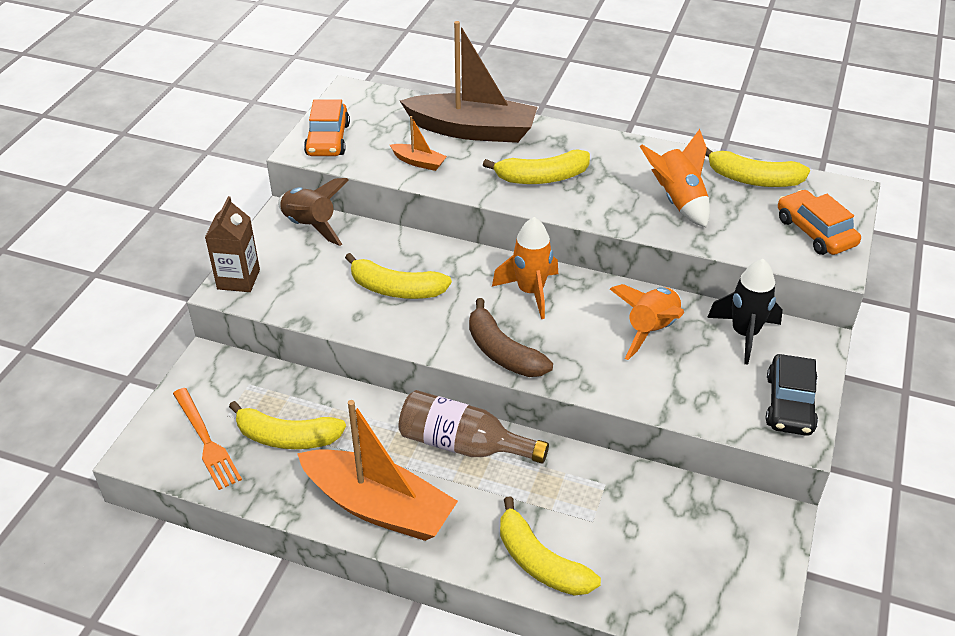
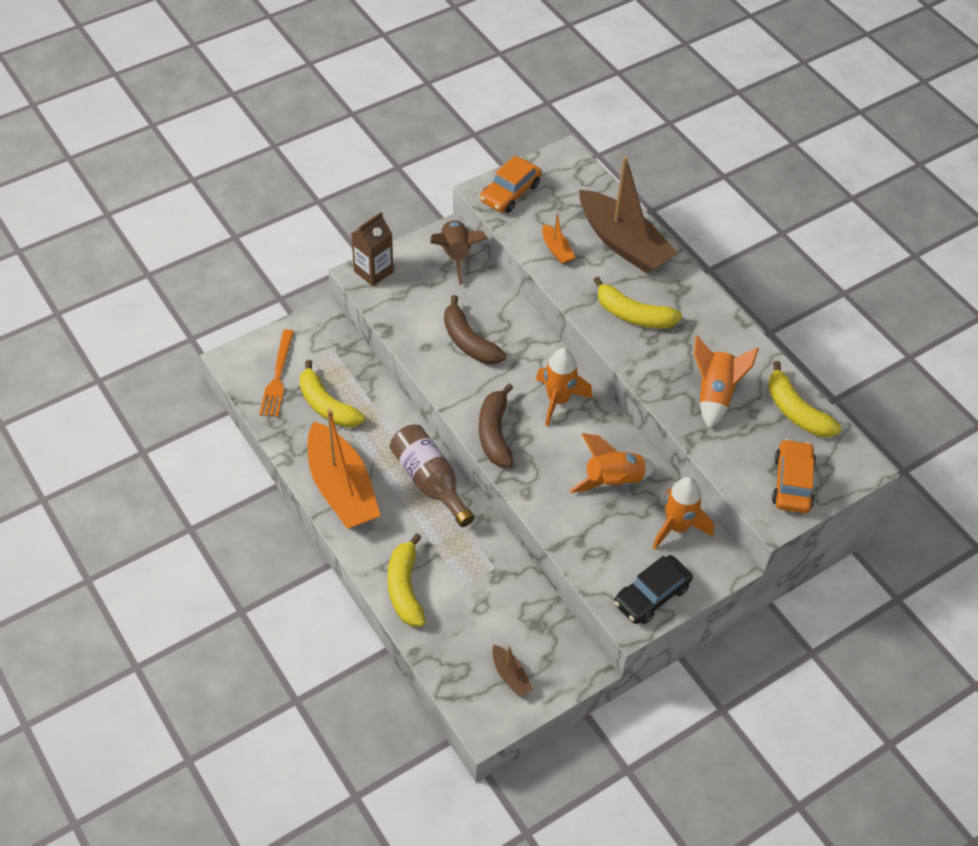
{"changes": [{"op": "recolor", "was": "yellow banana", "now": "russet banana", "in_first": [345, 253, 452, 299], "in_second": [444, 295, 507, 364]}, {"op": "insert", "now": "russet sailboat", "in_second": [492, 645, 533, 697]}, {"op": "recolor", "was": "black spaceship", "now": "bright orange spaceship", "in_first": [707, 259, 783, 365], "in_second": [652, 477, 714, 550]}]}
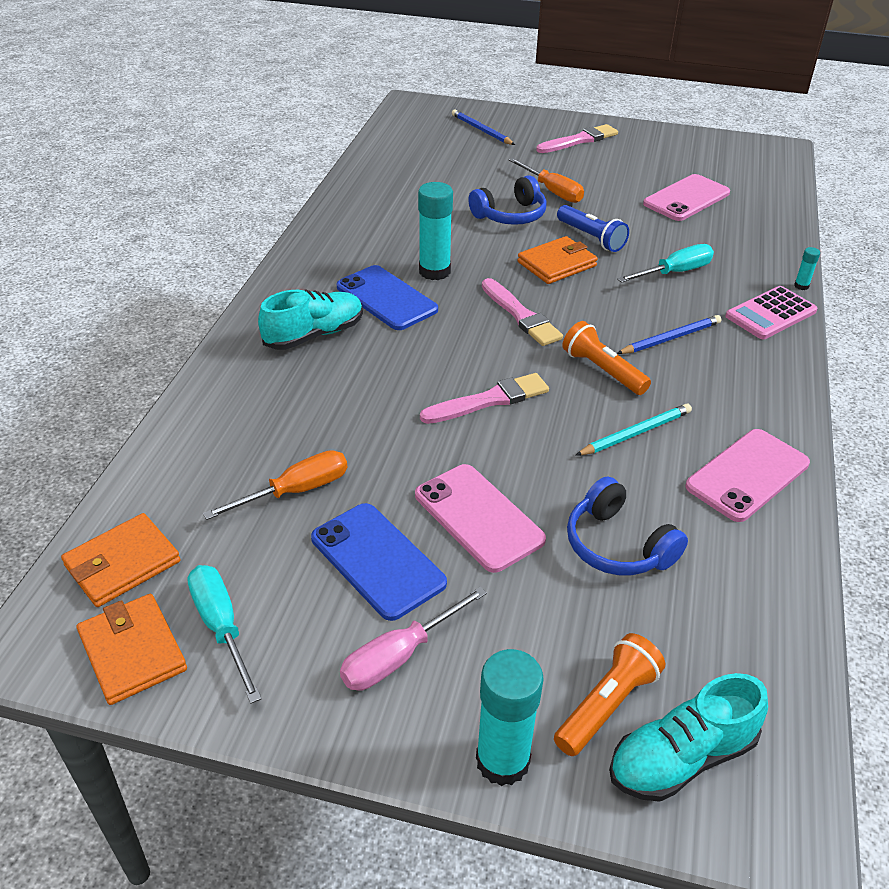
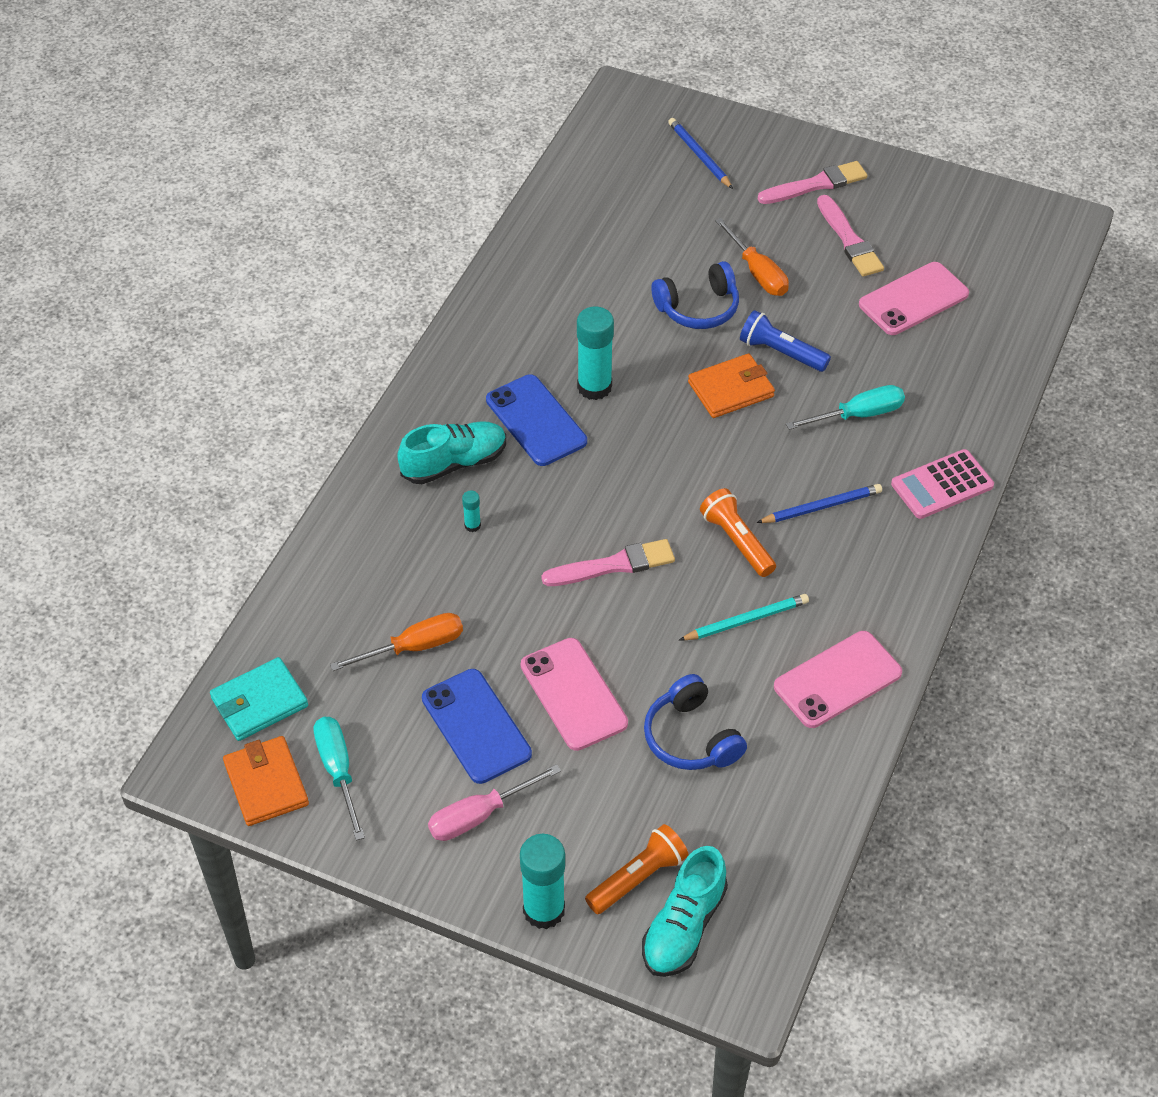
{"changes": [{"op": "recolor", "was": "bright orange card wallet", "now": "teal card wallet", "in_first": [61, 513, 180, 607], "in_second": [210, 657, 308, 741]}, {"op": "move", "was": "teal glue", "in_first": [794, 247, 820, 290], "in_second": [462, 491, 481, 532]}, {"op": "rotate", "was": "teal shoe", "in_first": [609, 673, 768, 802], "in_second": [642, 846, 728, 977], "clockwise": -45}, {"op": "rotate", "was": "royal blue torch", "in_first": [557, 205, 629, 252], "in_second": [740, 310, 831, 372], "clockwise": 150}, {"op": "move", "was": "rosy paint brush", "in_first": [482, 278, 563, 346], "in_second": [817, 195, 884, 277]}]}
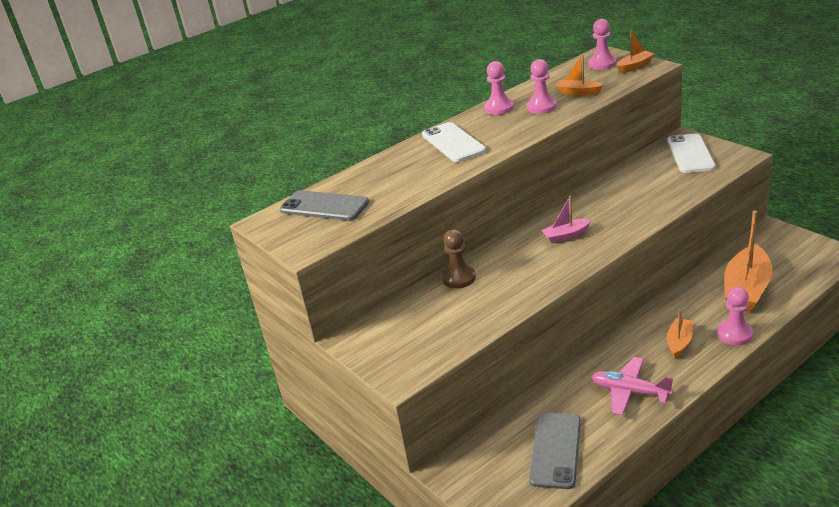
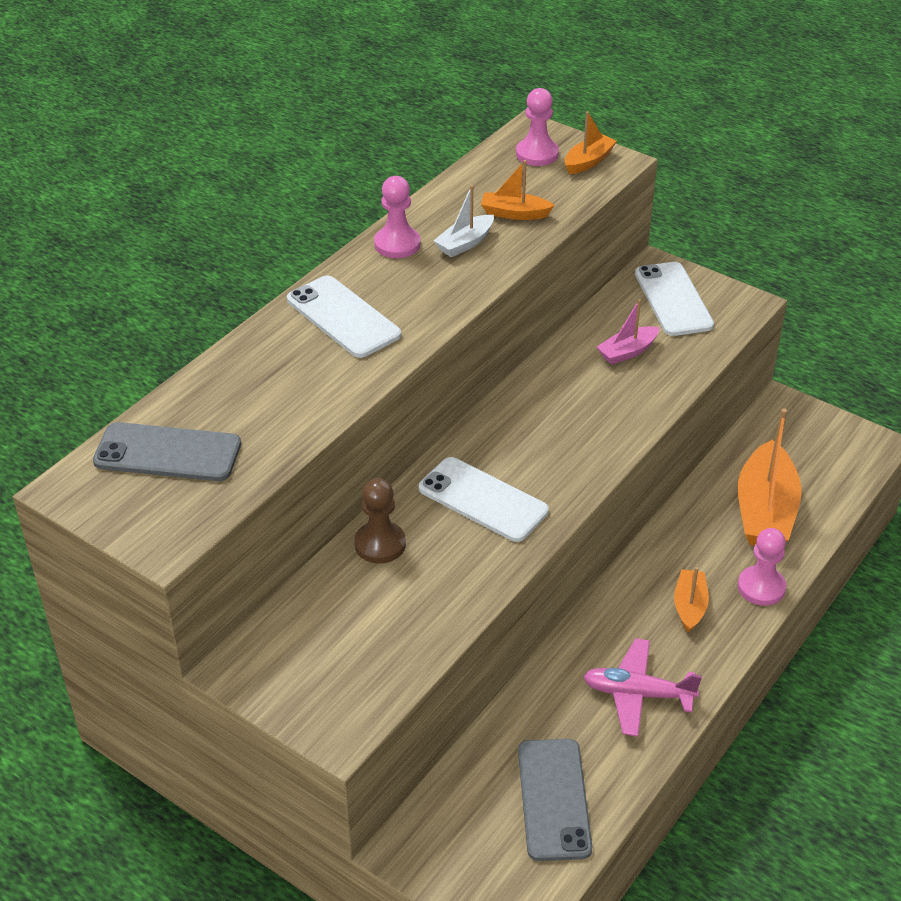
{"changes": [{"op": "insert", "now": "white smartphone", "in_second": [419, 457, 549, 542]}, {"op": "replace", "was": "rosy chess pawn", "now": "white sailboat", "in_first": [527, 59, 557, 114], "in_second": [434, 185, 494, 257]}, {"op": "move", "was": "rosy sailboat", "in_first": [541, 196, 592, 243], "in_second": [597, 299, 660, 365]}]}
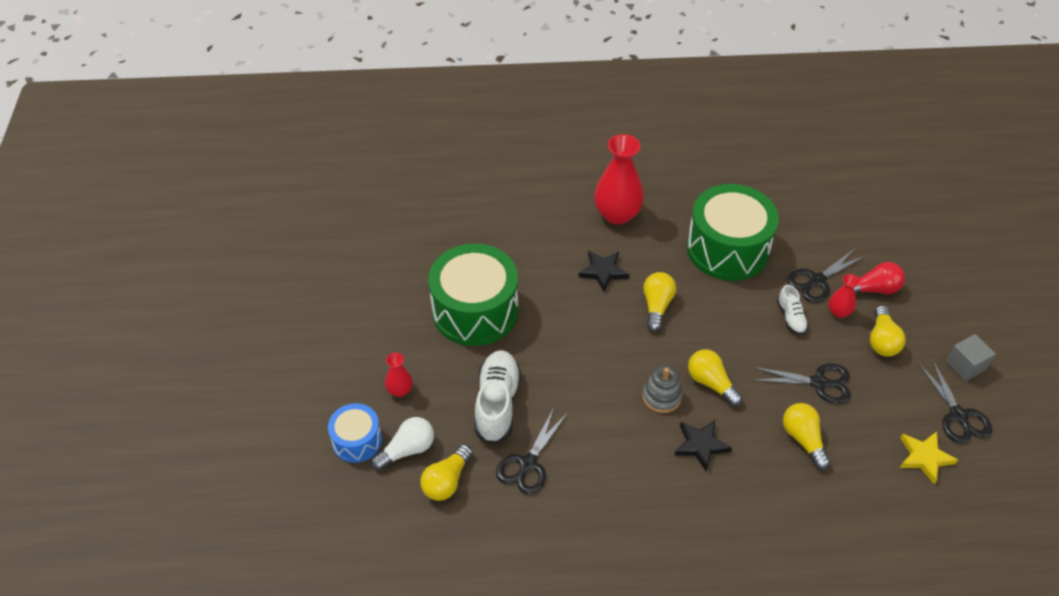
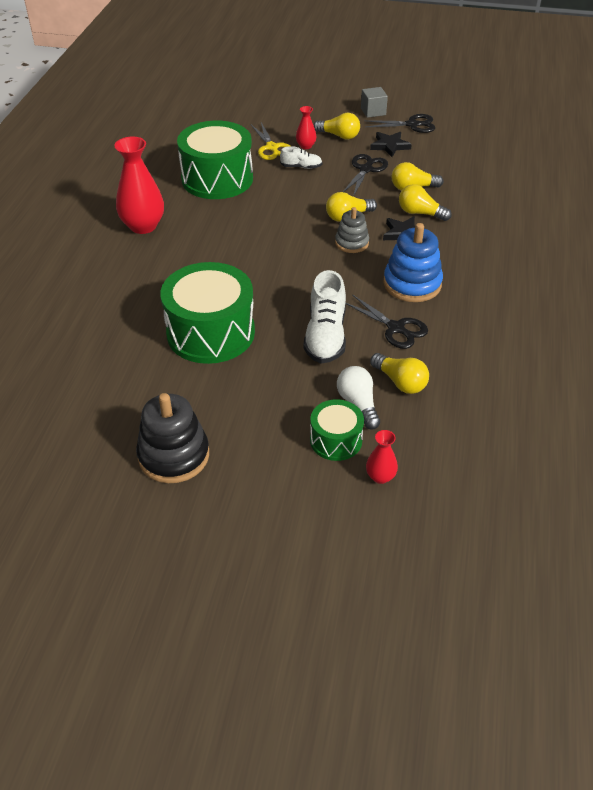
{"changes": [{"op": "insert", "now": "black stacking toy", "in_second": [136, 393, 209, 483]}, {"op": "recolor", "was": "black scissors", "now": "yellow scissors", "in_first": [787, 249, 865, 303], "in_second": [251, 123, 290, 160]}, {"op": "rotate", "was": "white shoe", "in_first": [474, 350, 521, 444], "in_second": [304, 270, 346, 364], "clockwise": -105}, {"op": "recolor", "was": "royal blue drum", "now": "emerald drum", "in_first": [328, 403, 382, 463], "in_second": [310, 399, 364, 461]}, {"op": "move", "was": "scarlet vase", "in_first": [385, 353, 413, 397], "in_second": [366, 430, 398, 484]}, {"op": "move", "was": "black star", "in_first": [578, 251, 629, 292], "in_second": [370, 132, 412, 157]}, {"op": "insert", "now": "royal blue stacking toy", "in_second": [383, 223, 443, 302]}, {"op": "move", "was": "yellow lightbulb", "in_first": [643, 272, 676, 332], "in_second": [399, 184, 452, 221]}, {"op": "delete", "was": "scarlet lightbulb", "in_first": [841, 262, 905, 294]}, {"op": "delete", "was": "yellow star", "in_first": [900, 432, 958, 484]}]}
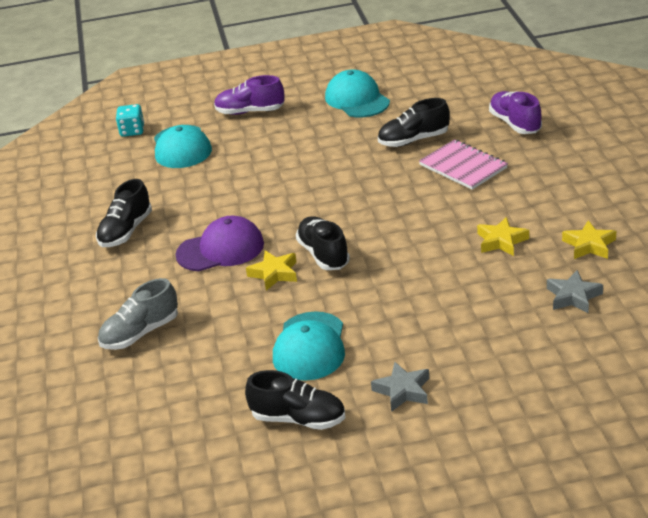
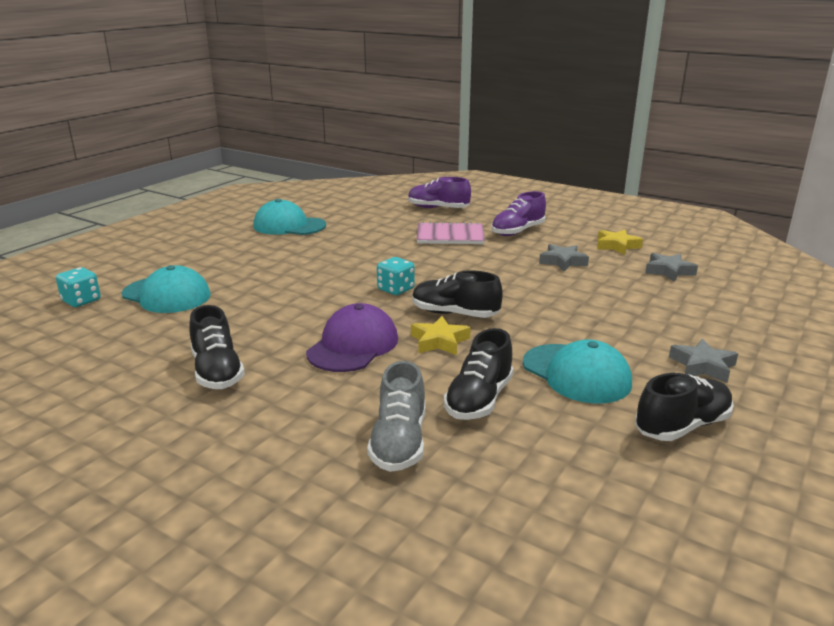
{"changes": [{"op": "insert", "now": "teal die", "in_second": [377, 257, 415, 295]}, {"op": "move", "was": "black shoe", "in_first": [378, 98, 450, 147], "in_second": [444, 328, 514, 420]}, {"op": "move", "was": "purple shoe", "in_first": [214, 75, 285, 115], "in_second": [491, 191, 546, 236]}, {"op": "recolor", "was": "yellow star", "now": "ash-grey star", "in_first": [477, 217, 529, 256], "in_second": [539, 244, 589, 272]}]}
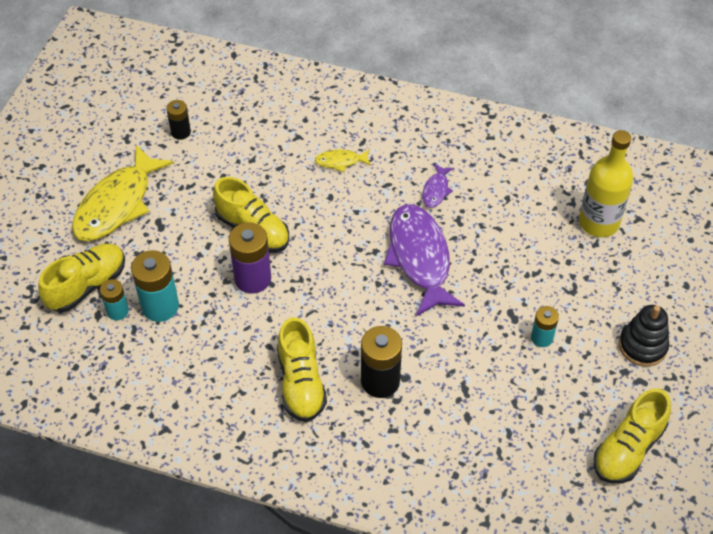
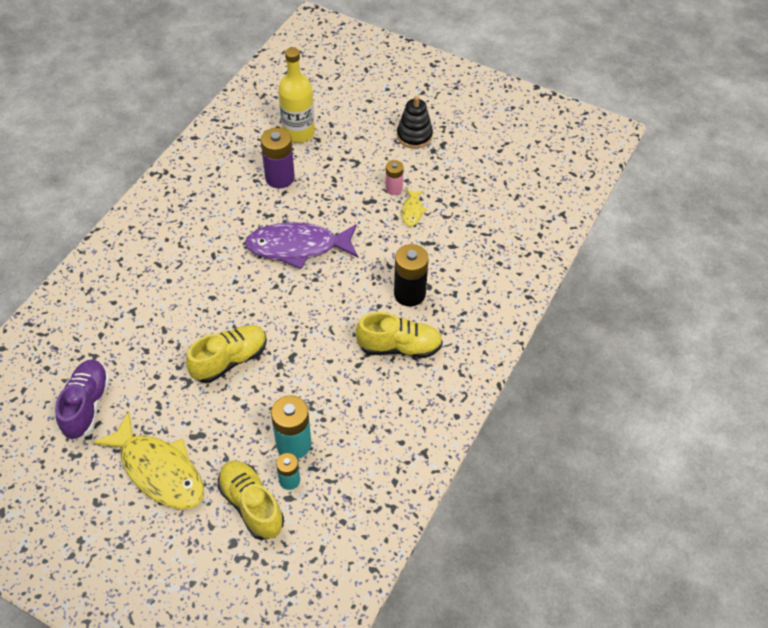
{"changes": [{"op": "replace", "was": "black battery", "now": "purple shoe", "in_first": [166, 100, 191, 140], "in_second": [55, 359, 110, 440]}, {"op": "move", "was": "purple battery", "in_first": [229, 222, 271, 293], "in_second": [261, 128, 295, 188]}, {"op": "recolor", "was": "teal battery", "now": "rosy battery", "in_first": [531, 306, 559, 347], "in_second": [385, 160, 404, 195]}, {"op": "move", "was": "yellow toy fish", "in_first": [315, 150, 371, 172], "in_second": [402, 189, 427, 226]}, {"op": "delete", "was": "purple toy fish", "in_first": [422, 163, 454, 208]}, {"op": "delete", "was": "yellow shoe", "in_first": [593, 388, 671, 483]}]}
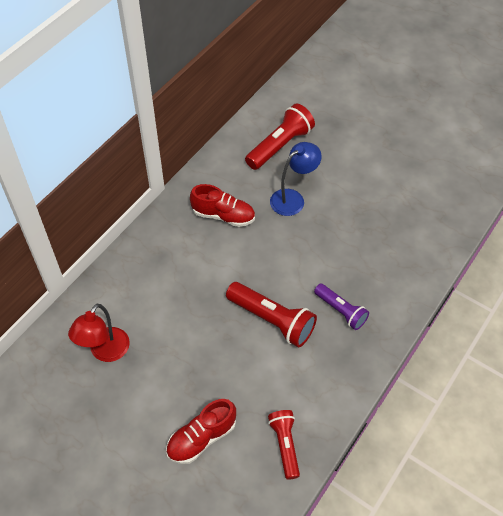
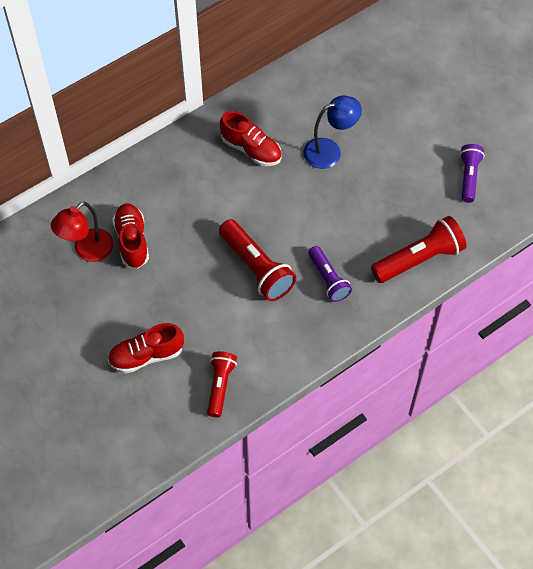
{"changes": [{"op": "insert", "now": "scarlet shoe", "in_second": [112, 204, 149, 269]}, {"op": "move", "was": "scarlet torch", "in_first": [245, 104, 315, 170], "in_second": [371, 216, 467, 283]}, {"op": "insert", "now": "purple torch", "in_second": [460, 144, 485, 203]}]}
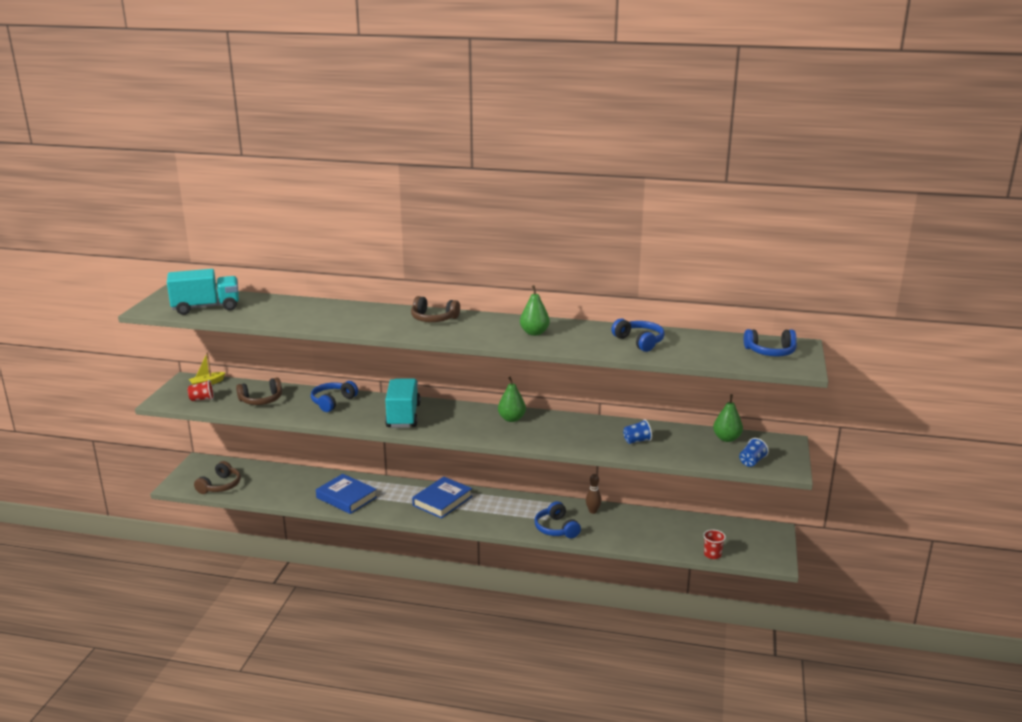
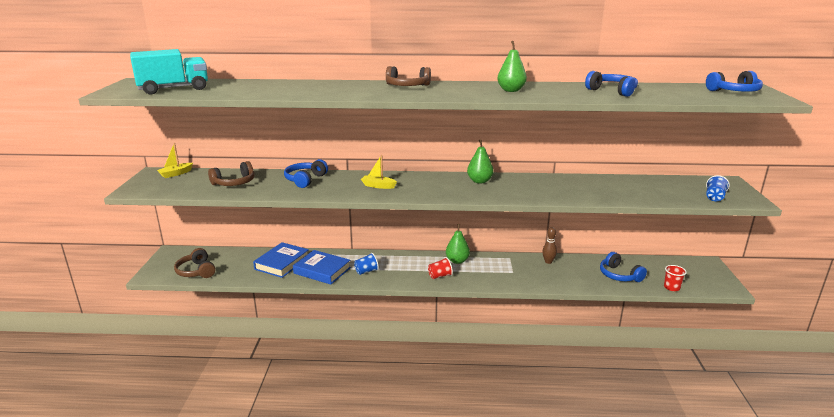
{"changes": [{"op": "rotate", "was": "russet over-ear headphones", "in_first": [194, 461, 241, 494], "in_second": [174, 248, 216, 278], "clockwise": 135}, {"op": "move", "was": "royal blue hardcover", "in_first": [412, 477, 472, 518], "in_second": [253, 242, 309, 278]}, {"op": "move", "was": "royal blue tumbler", "in_first": [623, 419, 652, 444], "in_second": [354, 253, 379, 275]}, {"op": "replace", "was": "teal truck", "now": "yellow sailboat", "in_first": [385, 378, 421, 428], "in_second": [361, 155, 397, 189]}, {"op": "move", "was": "scarlet tumbler", "in_first": [188, 380, 214, 401], "in_second": [428, 257, 453, 279]}, {"op": "move", "was": "emerald toy pear", "in_first": [713, 394, 743, 442], "in_second": [446, 224, 470, 264]}, {"op": "move", "was": "royal blue over-ear headphones", "in_first": [535, 501, 581, 538], "in_second": [600, 252, 647, 282]}]}
